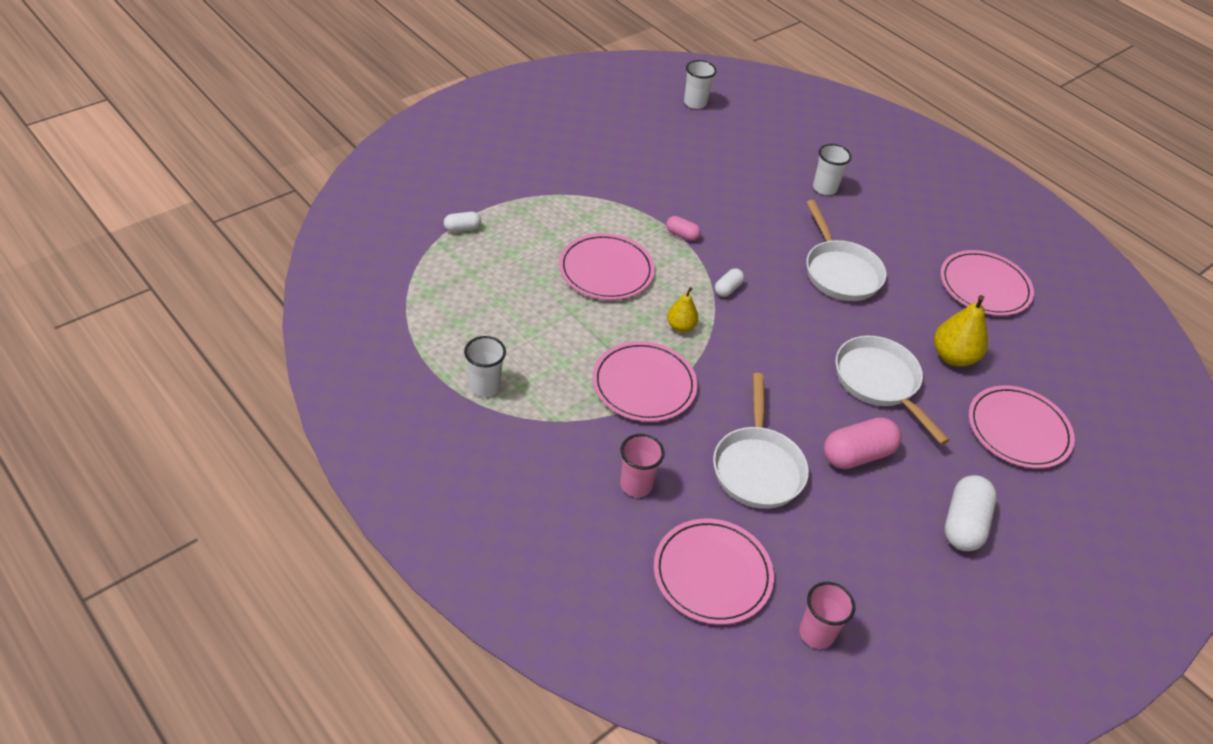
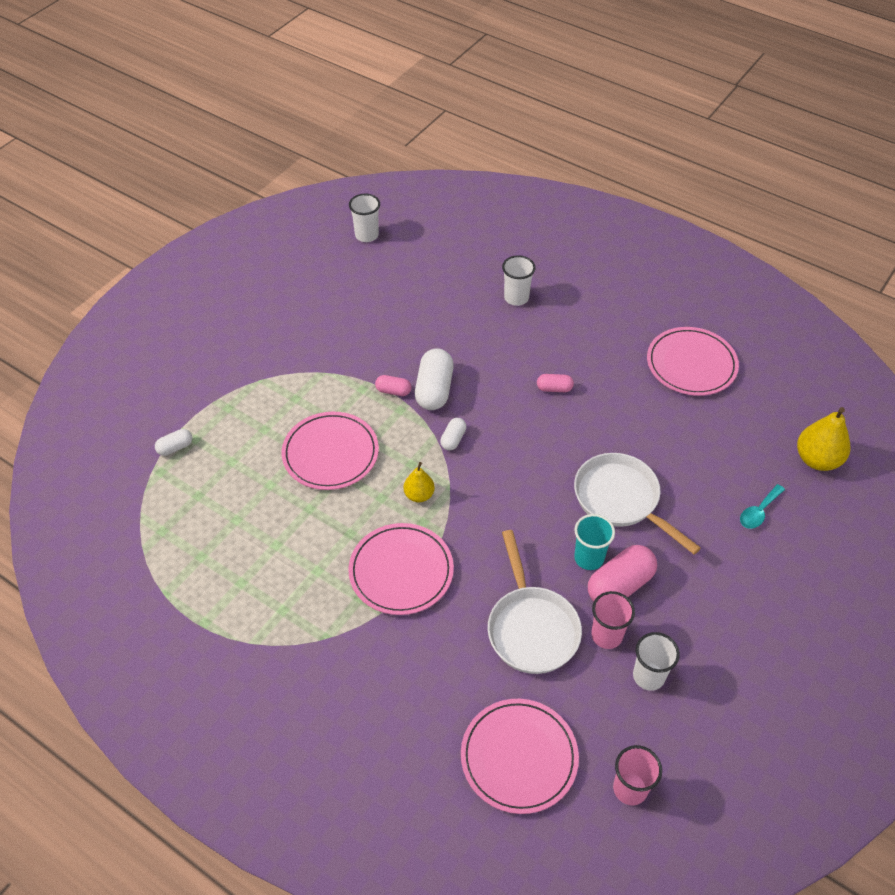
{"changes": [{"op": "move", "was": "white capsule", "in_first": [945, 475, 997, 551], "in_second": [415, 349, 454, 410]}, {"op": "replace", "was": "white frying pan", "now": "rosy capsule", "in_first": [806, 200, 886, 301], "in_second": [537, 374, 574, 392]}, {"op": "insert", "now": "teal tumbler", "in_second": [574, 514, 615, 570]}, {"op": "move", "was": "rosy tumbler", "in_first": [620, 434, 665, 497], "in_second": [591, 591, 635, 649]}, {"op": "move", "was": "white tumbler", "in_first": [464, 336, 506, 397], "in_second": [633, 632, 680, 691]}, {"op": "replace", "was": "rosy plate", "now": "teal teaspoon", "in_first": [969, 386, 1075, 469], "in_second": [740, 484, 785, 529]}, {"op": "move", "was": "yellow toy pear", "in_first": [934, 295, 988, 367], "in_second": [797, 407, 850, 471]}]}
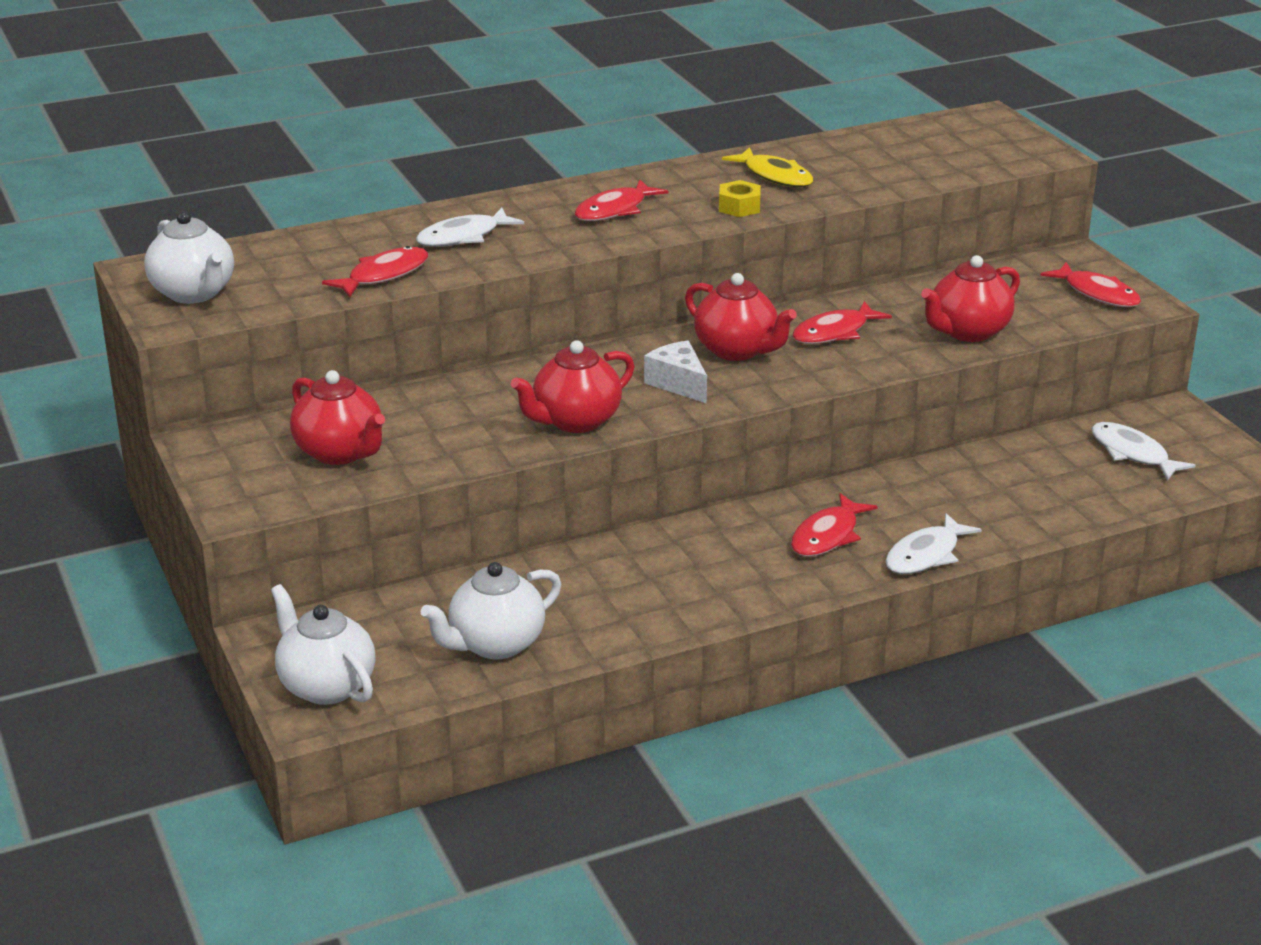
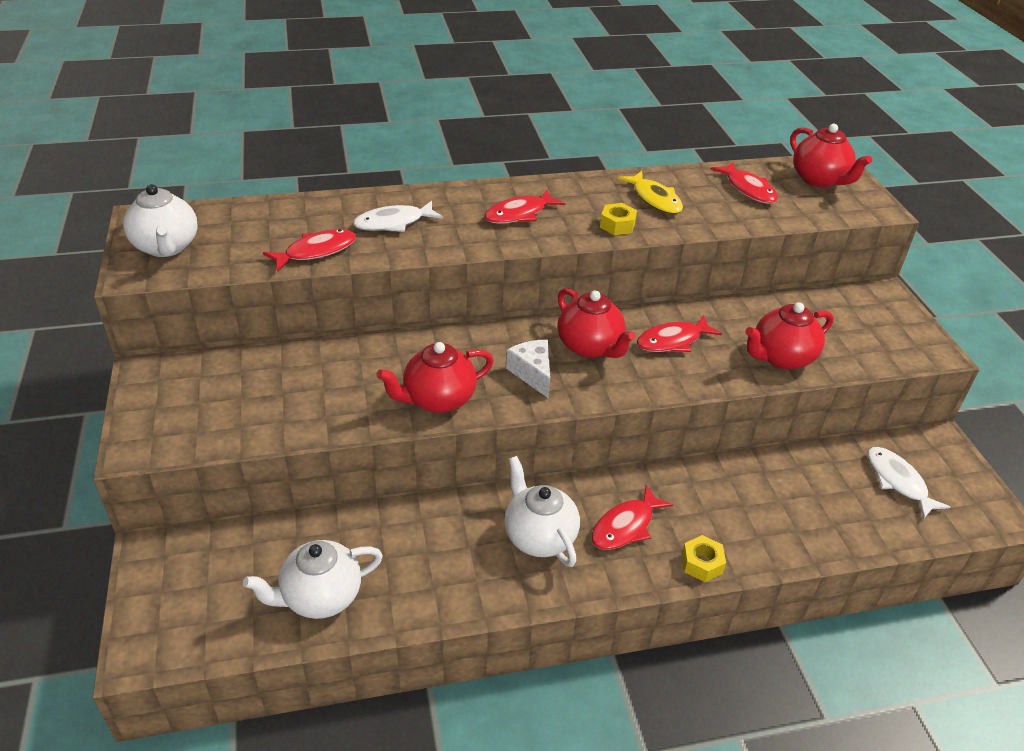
{"changes": [{"op": "move", "was": "white china teapot", "in_first": [271, 584, 376, 705], "in_second": [504, 456, 580, 567]}, {"op": "replace", "was": "white toy fish", "now": "yellow nut", "in_first": [886, 513, 982, 574], "in_second": [682, 535, 726, 582]}, {"op": "move", "was": "scarlet toy fish", "in_first": [1040, 262, 1141, 307], "in_second": [710, 162, 778, 204]}, {"op": "move", "was": "scarlet china teapot", "in_first": [290, 370, 385, 465], "in_second": [790, 124, 872, 188]}]}
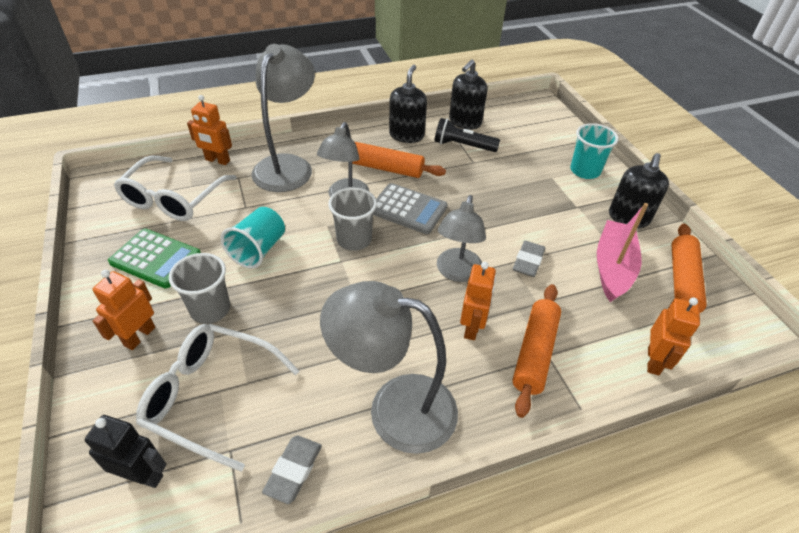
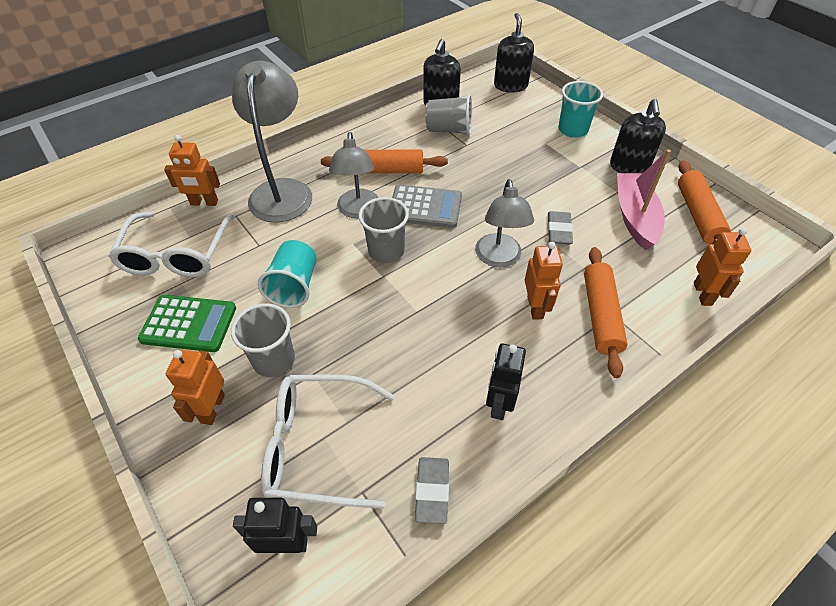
{"changes": [{"op": "replace", "was": "black torch", "now": "ash-grey tumbler", "in_first": [434, 118, 500, 152], "in_second": [425, 94, 472, 136]}, {"op": "replace", "was": "ash-grey desk lamp", "now": "black robot figure", "in_first": [320, 281, 458, 454], "in_second": [486, 343, 526, 420]}, {"op": "move", "was": "black soap pump", "in_first": [389, 65, 427, 143], "in_second": [494, 13, 534, 92]}]}
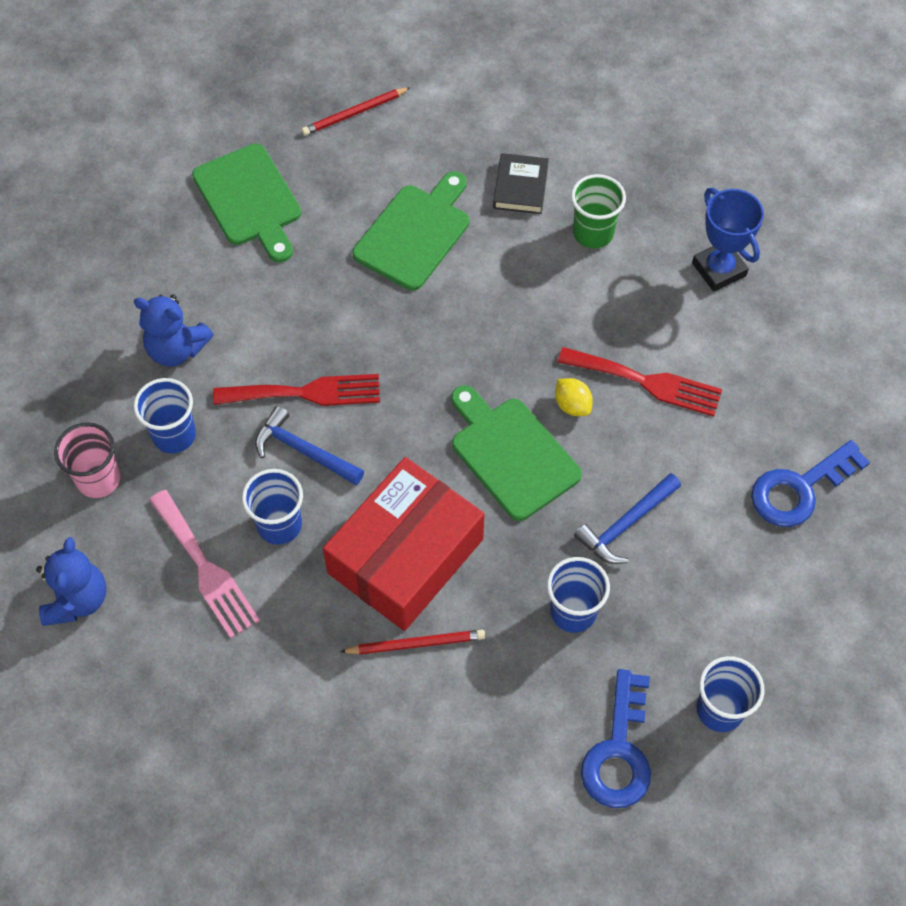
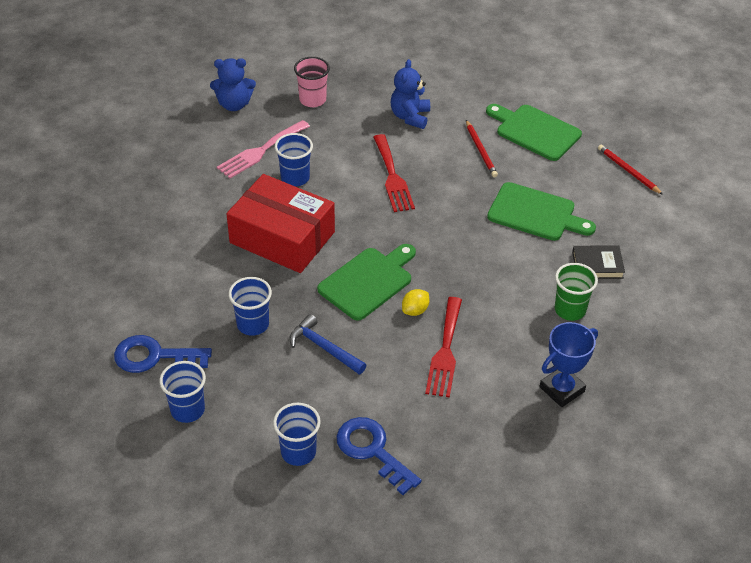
{"changes": [{"op": "move", "was": "royal blue tumbler", "in_first": [134, 378, 196, 453], "in_second": [273, 403, 321, 466]}, {"op": "move", "was": "scarlet pencil", "in_first": [340, 630, 485, 654], "in_second": [466, 120, 498, 177]}, {"op": "rotate", "was": "emerald cutting board", "in_first": [192, 144, 301, 263], "in_second": [486, 104, 582, 161], "clockwise": 75}, {"op": "delete", "was": "royal blue carpenter's hammer", "in_first": [255, 406, 364, 485]}]}
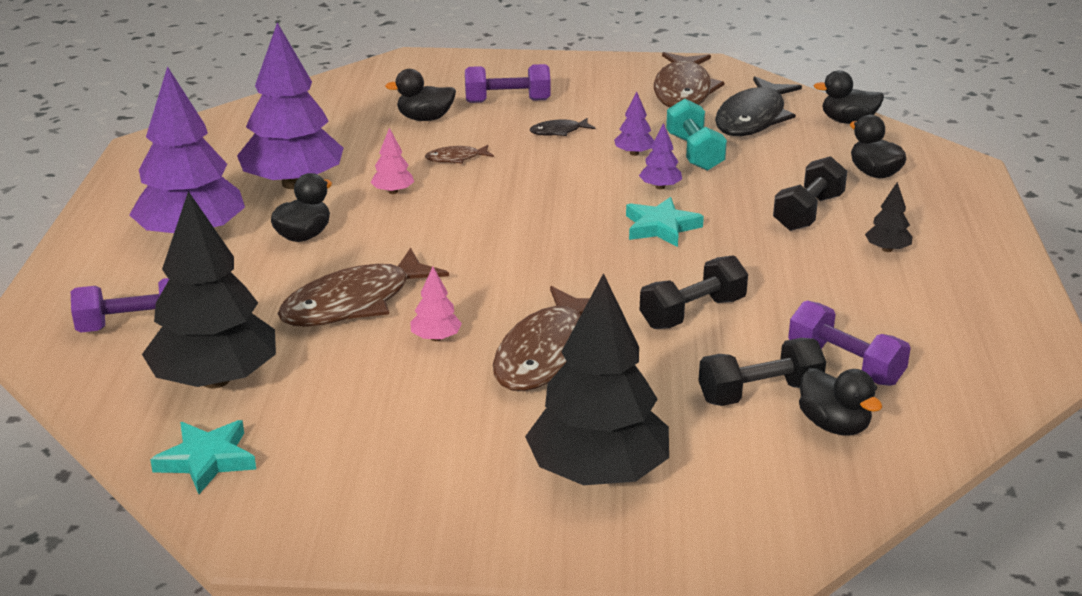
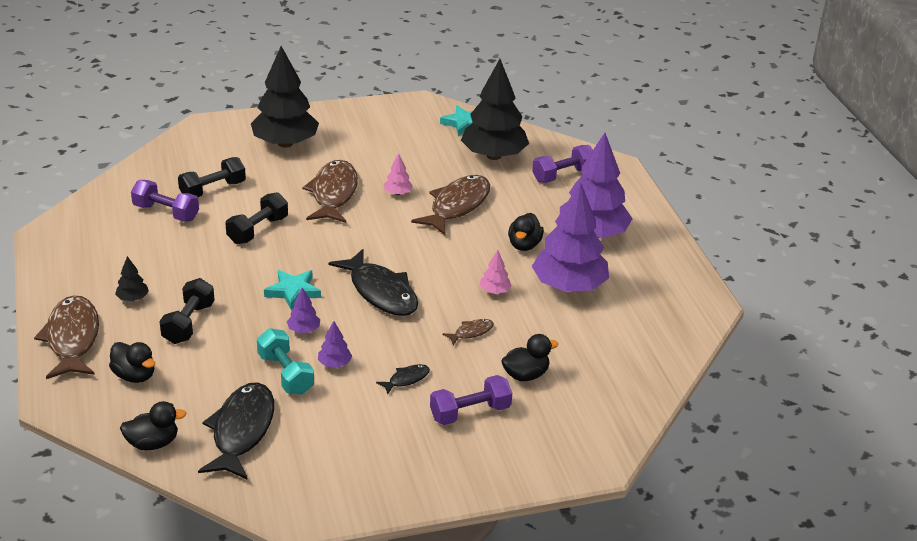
{"changes": [{"op": "move", "was": "russet toy fish", "in_first": [654, 52, 725, 107], "in_second": [34, 295, 99, 379]}, {"op": "insert", "now": "black toy fish", "in_second": [329, 249, 418, 316]}, {"op": "delete", "was": "black duck", "in_first": [799, 368, 882, 436]}]}
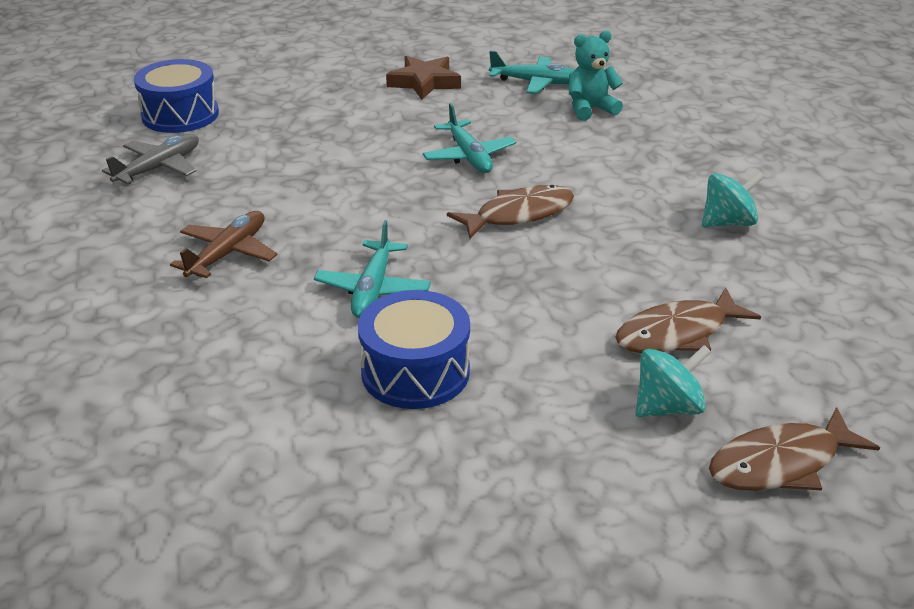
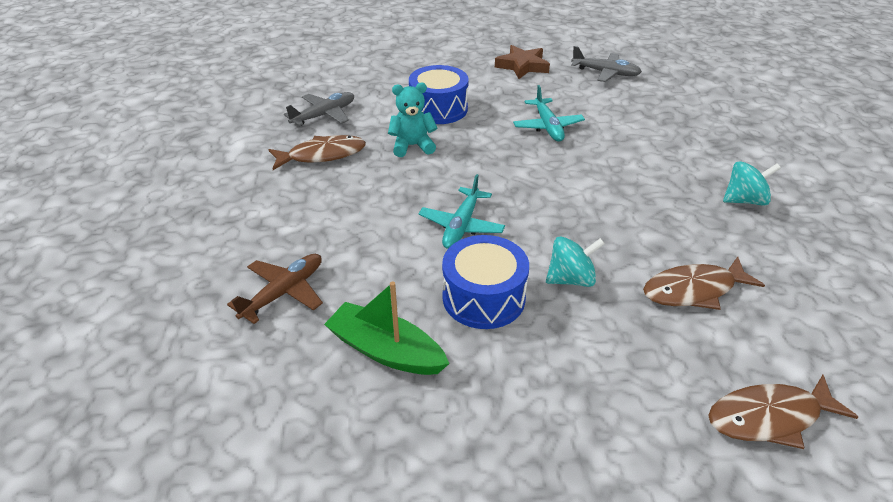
{"changes": [{"op": "move", "was": "russet aeroplane", "in_first": [170, 211, 278, 278], "in_second": [227, 254, 323, 324]}, {"op": "move", "was": "russet toy fish", "in_first": [447, 185, 574, 239], "in_second": [268, 135, 366, 170]}, {"op": "insert", "now": "emerald sailboat", "in_second": [324, 281, 449, 375]}, {"op": "move", "was": "teal teddy bear", "in_first": [569, 31, 623, 121], "in_second": [388, 83, 437, 157]}, {"op": "move", "was": "royal blue drum", "in_first": [134, 59, 219, 133], "in_second": [409, 65, 469, 124]}, {"op": "move", "was": "teal spinning top", "in_first": [636, 345, 711, 417], "in_second": [546, 236, 605, 287]}, {"op": "recolor", "was": "teal aeroplane", "now": "ash-grey aeroplane", "in_first": [489, 51, 575, 94], "in_second": [571, 46, 642, 82]}]}
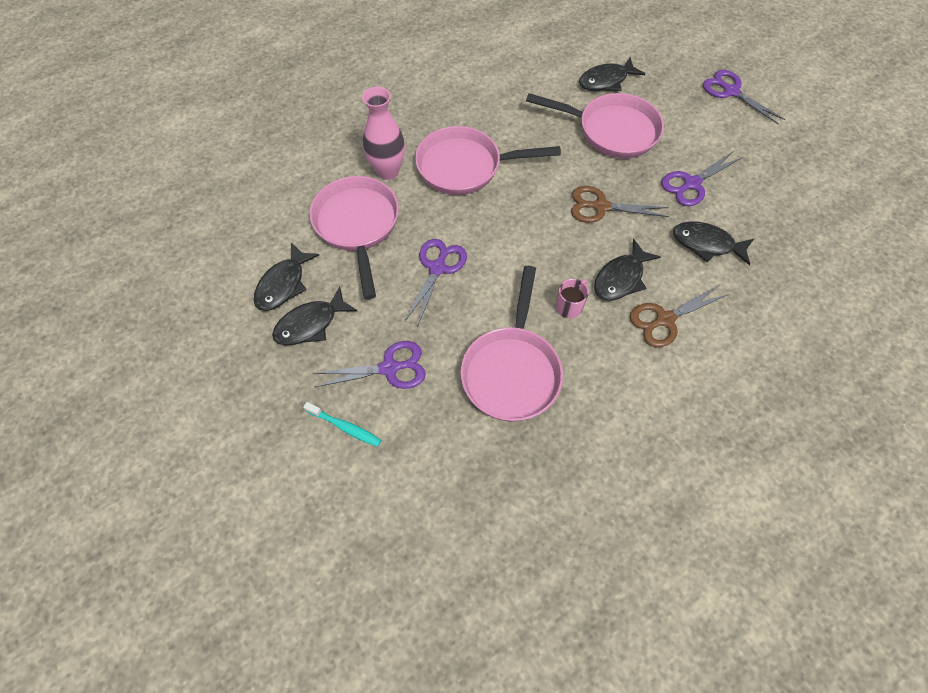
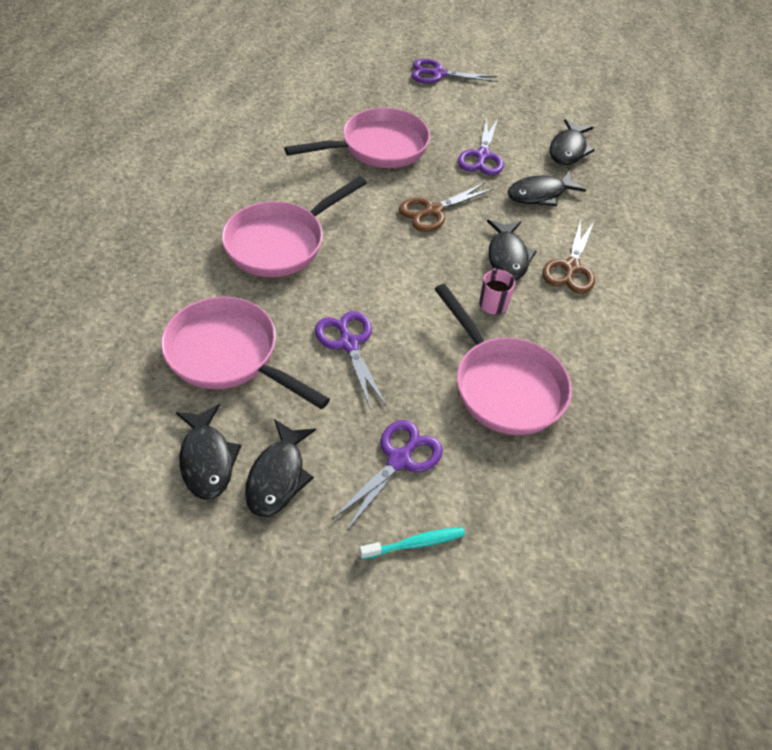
{"changes": [{"op": "move", "was": "black toy fish", "in_first": [579, 57, 645, 91], "in_second": [550, 119, 595, 165]}, {"op": "delete", "was": "rosy vase", "in_first": [362, 87, 405, 180]}]}
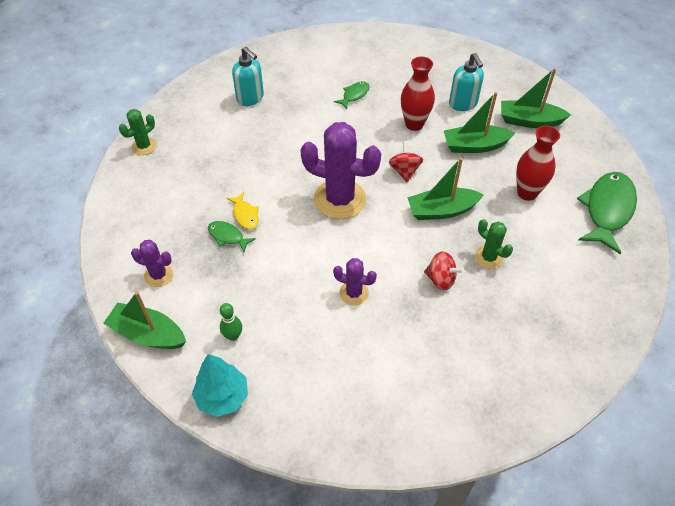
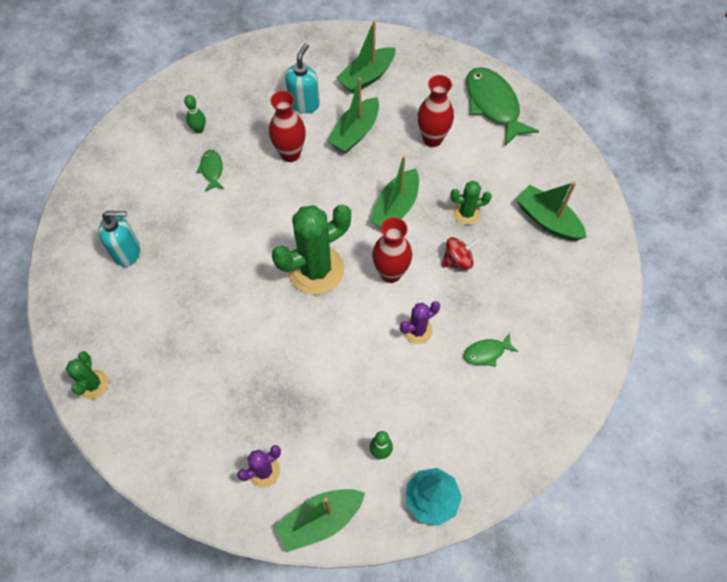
{"changes": [{"op": "insert", "now": "emerald skittle", "in_second": [184, 95, 206, 133]}, {"op": "recolor", "was": "purple saguaro cactus", "now": "emerald saguaro cactus", "in_first": [300, 122, 381, 219], "in_second": [272, 204, 351, 295]}, {"op": "rotate", "was": "teal soap pump", "in_first": [449, 53, 484, 111], "in_second": [285, 43, 320, 113], "clockwise": -90}, {"op": "insert", "now": "scarlet vase", "in_second": [372, 217, 412, 283]}, {"op": "move", "was": "emerald toy fish", "in_first": [208, 221, 256, 252], "in_second": [463, 333, 518, 367]}, {"op": "insert", "now": "emerald sailboat", "in_second": [516, 182, 587, 241]}, {"op": "delete", "was": "yellow toy fish", "in_first": [226, 192, 259, 230]}, {"op": "delete", "was": "scarlet spinning top", "in_first": [389, 141, 423, 182]}]}
